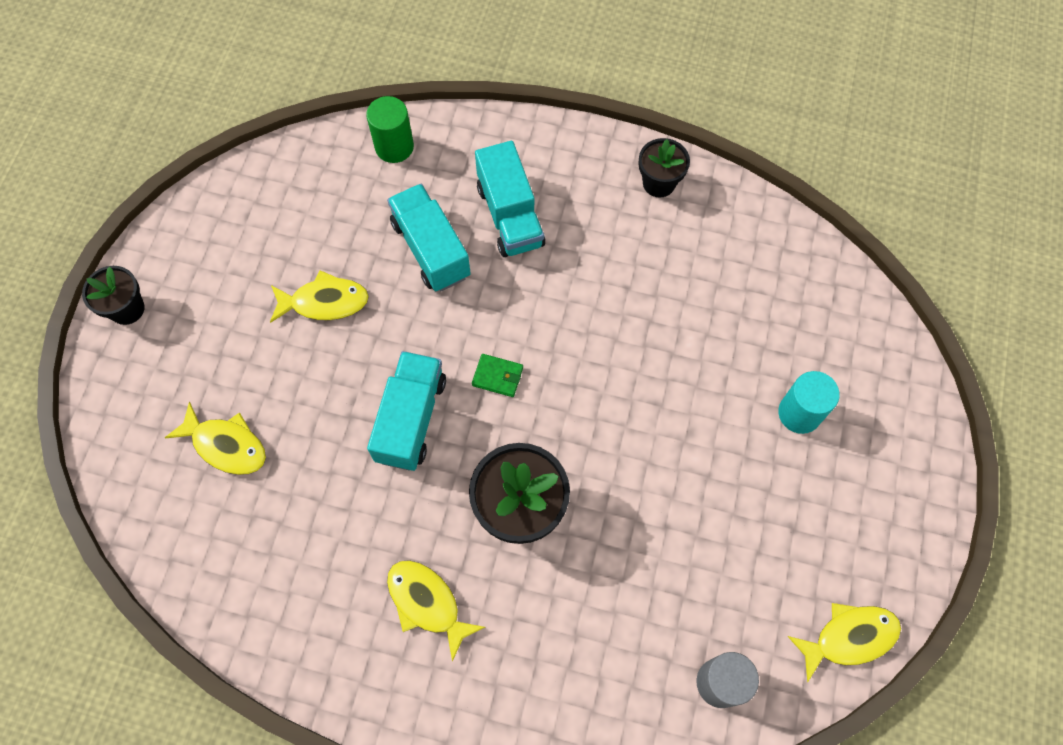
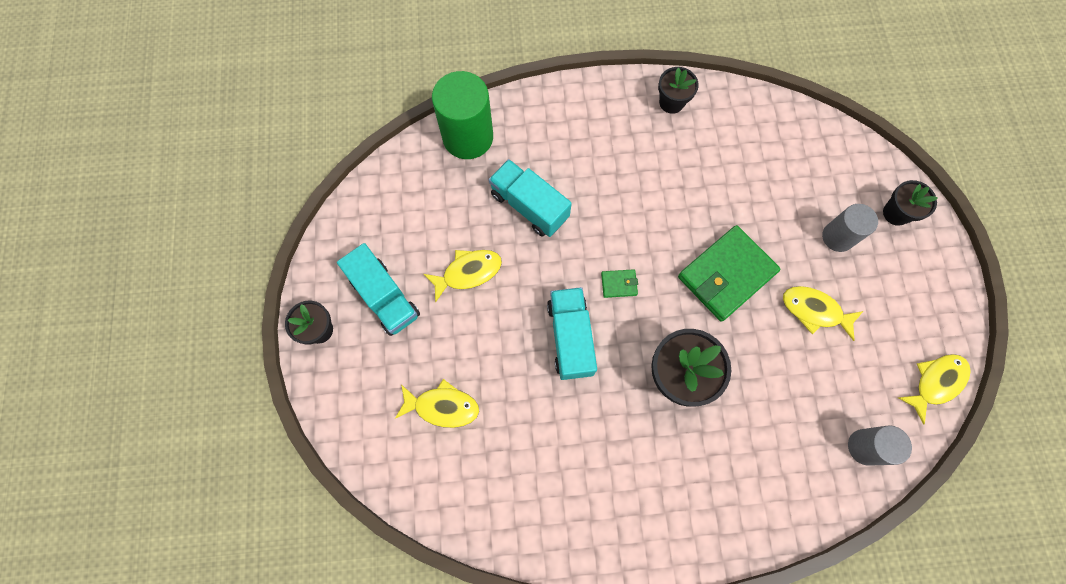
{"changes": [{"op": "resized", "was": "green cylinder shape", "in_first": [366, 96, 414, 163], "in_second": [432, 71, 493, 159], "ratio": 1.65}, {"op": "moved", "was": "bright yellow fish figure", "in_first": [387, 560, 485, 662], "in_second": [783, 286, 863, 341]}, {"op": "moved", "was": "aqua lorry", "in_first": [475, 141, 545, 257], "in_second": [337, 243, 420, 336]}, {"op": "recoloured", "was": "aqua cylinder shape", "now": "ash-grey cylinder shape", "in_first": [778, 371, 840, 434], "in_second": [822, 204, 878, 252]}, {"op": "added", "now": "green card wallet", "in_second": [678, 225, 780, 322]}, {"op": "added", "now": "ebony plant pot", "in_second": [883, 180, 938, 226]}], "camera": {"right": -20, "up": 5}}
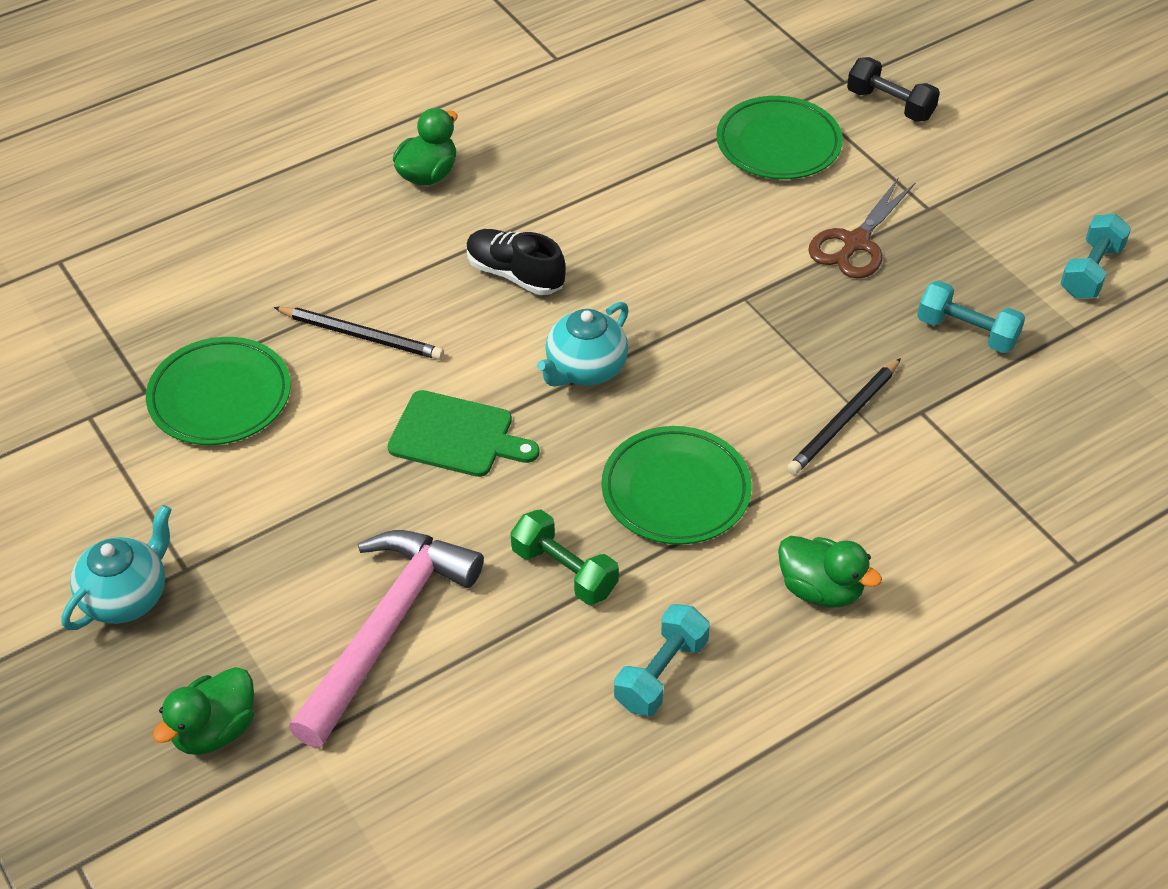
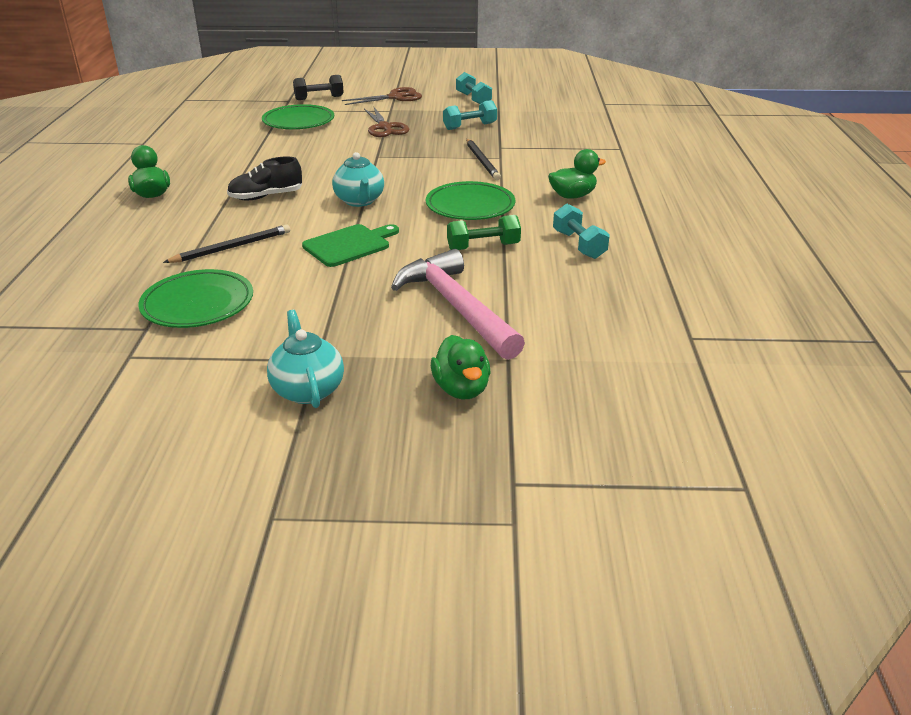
{"changes": [{"op": "added", "now": "brown pair of scissors", "in_second": [342, 87, 422, 105]}], "camera": {"right": -55, "up": -15}}
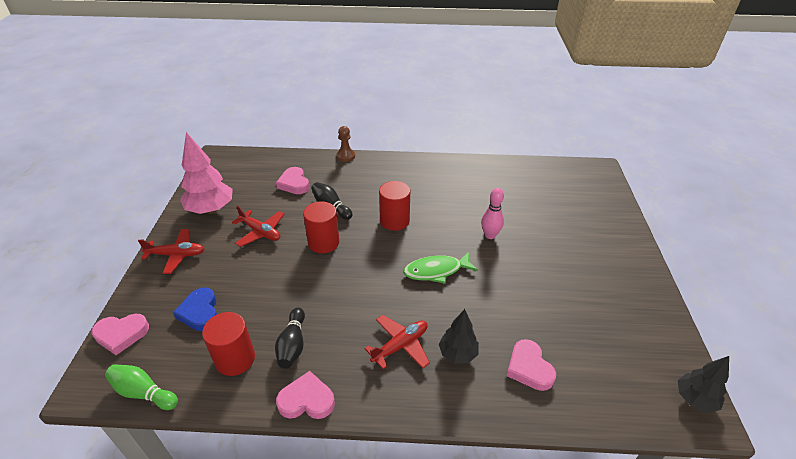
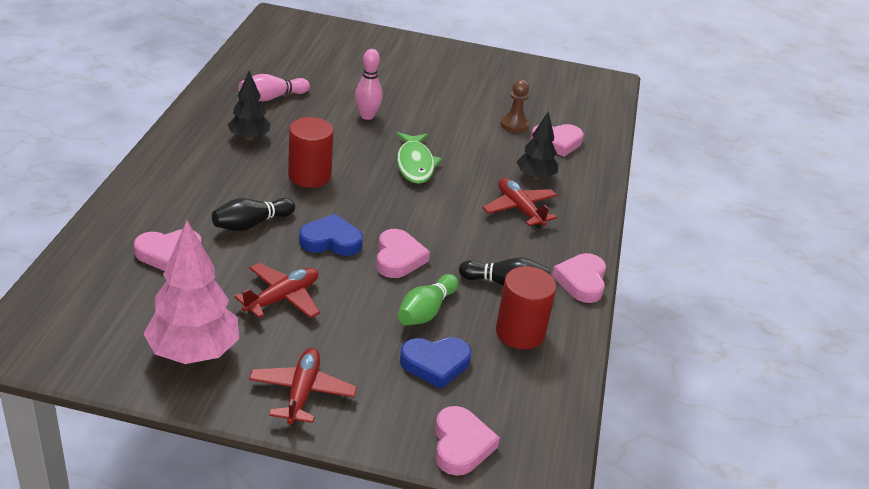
{"changes": [{"op": "moved", "was": "green bowling pin", "in_first": [105, 364, 178, 410], "in_second": [397, 274, 458, 325]}, {"op": "replaced", "was": "scarlet cylinder shape", "now": "royal blue heart", "in_first": [303, 201, 339, 254], "in_second": [299, 214, 363, 256]}, {"op": "moved", "was": "brown game pawn", "in_first": [336, 126, 355, 162], "in_second": [501, 80, 529, 133]}, {"op": "moved", "was": "ebony toy tree", "in_first": [678, 356, 729, 413], "in_second": [228, 71, 271, 141]}, {"op": "added", "now": "pink bowling pin", "in_second": [239, 74, 310, 101]}, {"op": "added", "now": "pink heart", "in_second": [376, 229, 430, 278]}], "camera": {"right": -85, "up": -5}}
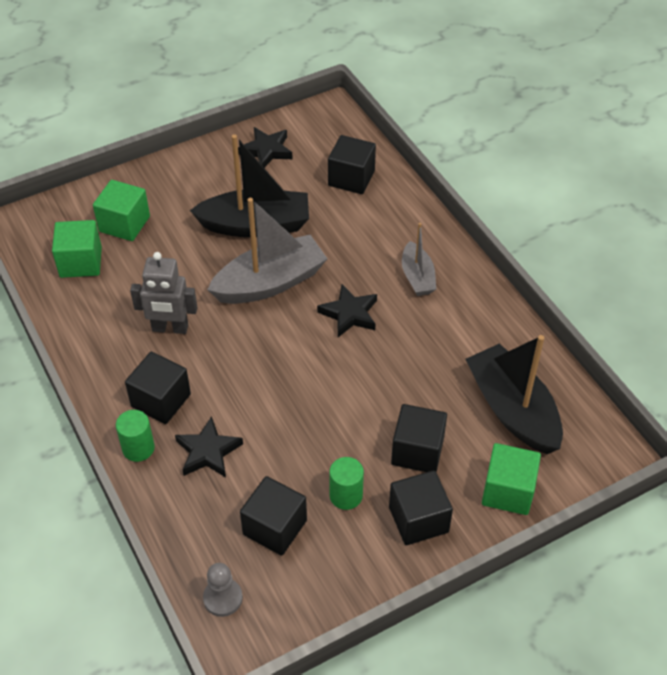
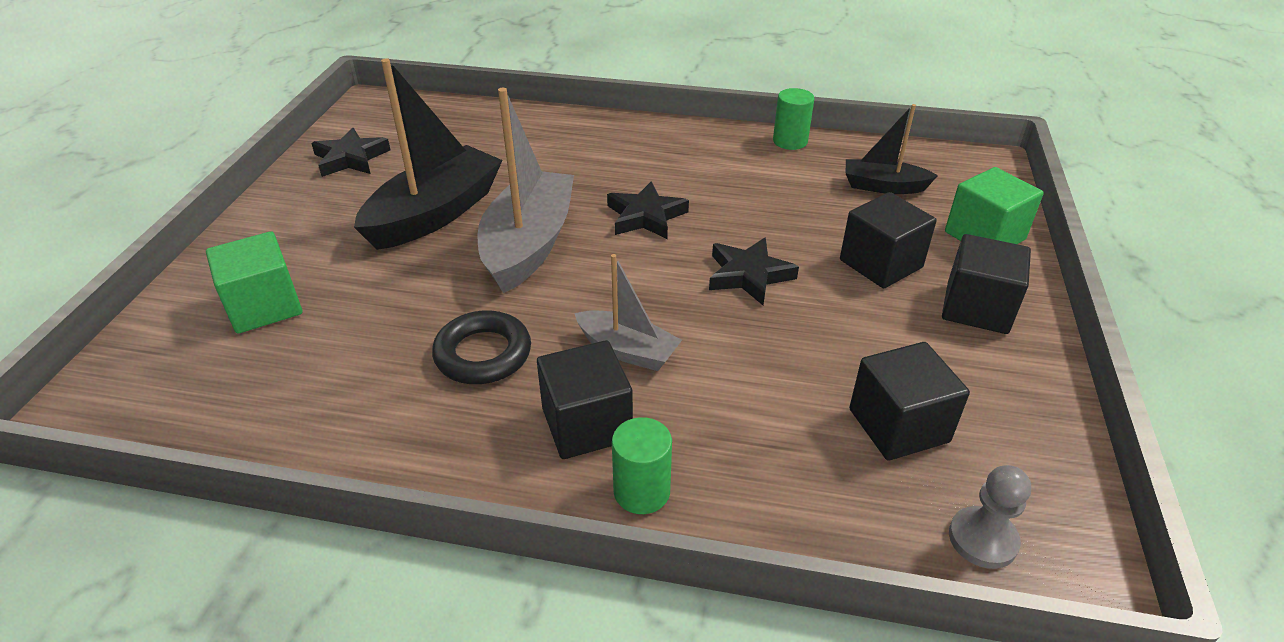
{"changes": [{"op": "removed", "was": "green block", "in_first": [52, 220, 102, 278]}, {"op": "replaced", "was": "ash-grey robot figure", "now": "ebony torus", "in_first": [130, 252, 197, 334], "in_second": [432, 310, 531, 384]}, {"op": "moved", "was": "ebony star", "in_first": [175, 416, 243, 477], "in_second": [709, 238, 799, 305]}, {"op": "removed", "was": "ebony block", "in_first": [328, 135, 376, 194]}, {"op": "moved", "was": "green cylinder shape", "in_first": [329, 457, 364, 510], "in_second": [773, 88, 814, 150]}, {"op": "moved", "was": "ash-grey toy boat", "in_first": [402, 223, 436, 296], "in_second": [574, 254, 682, 371]}, {"op": "resized", "was": "ebony toy boat", "in_first": [465, 335, 563, 454], "in_second": [845, 104, 938, 194], "ratio": 0.56}], "camera": {"right": -50, "up": -10}}
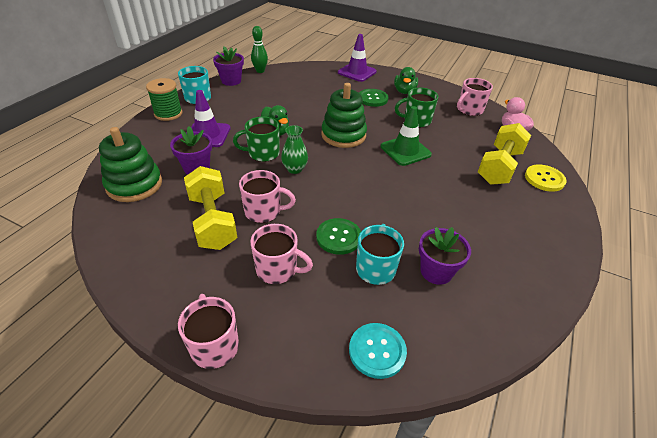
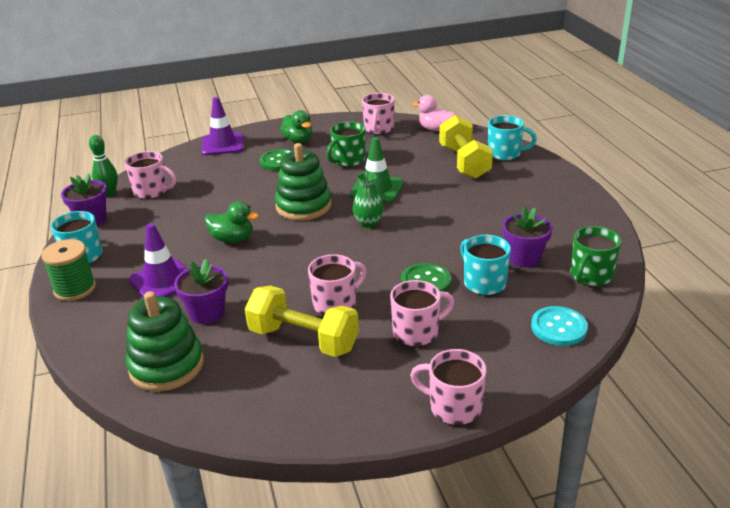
{"changes": [{"op": "moved", "was": "green mug", "in_first": [233, 117, 280, 162], "in_second": [570, 226, 621, 286]}, {"op": "moved", "was": "green flower vase", "in_first": [281, 125, 308, 174], "in_second": [353, 172, 384, 228]}, {"op": "replaced", "was": "bright yellow button", "now": "aqua mug", "in_first": [525, 164, 566, 192], "in_second": [488, 115, 537, 161]}, {"op": "added", "now": "pink mug", "in_second": [125, 151, 176, 199]}], "camera": {"right": -40, "up": -10}}
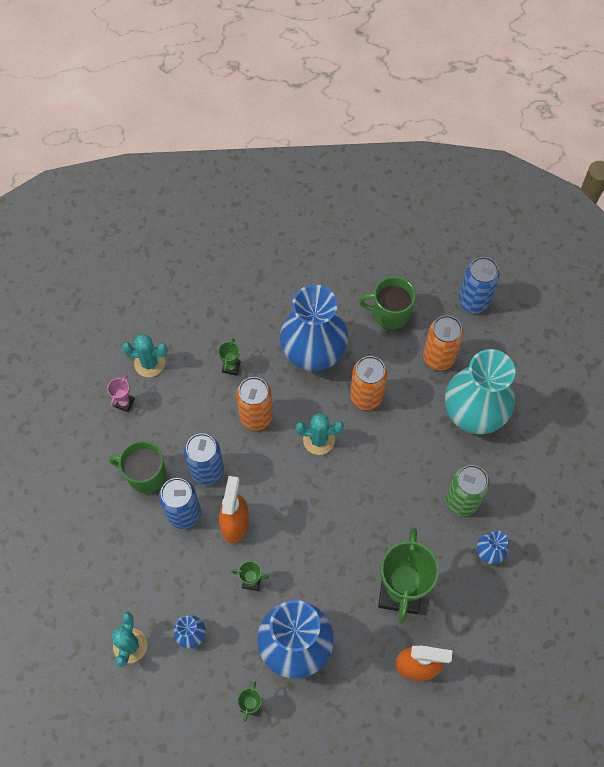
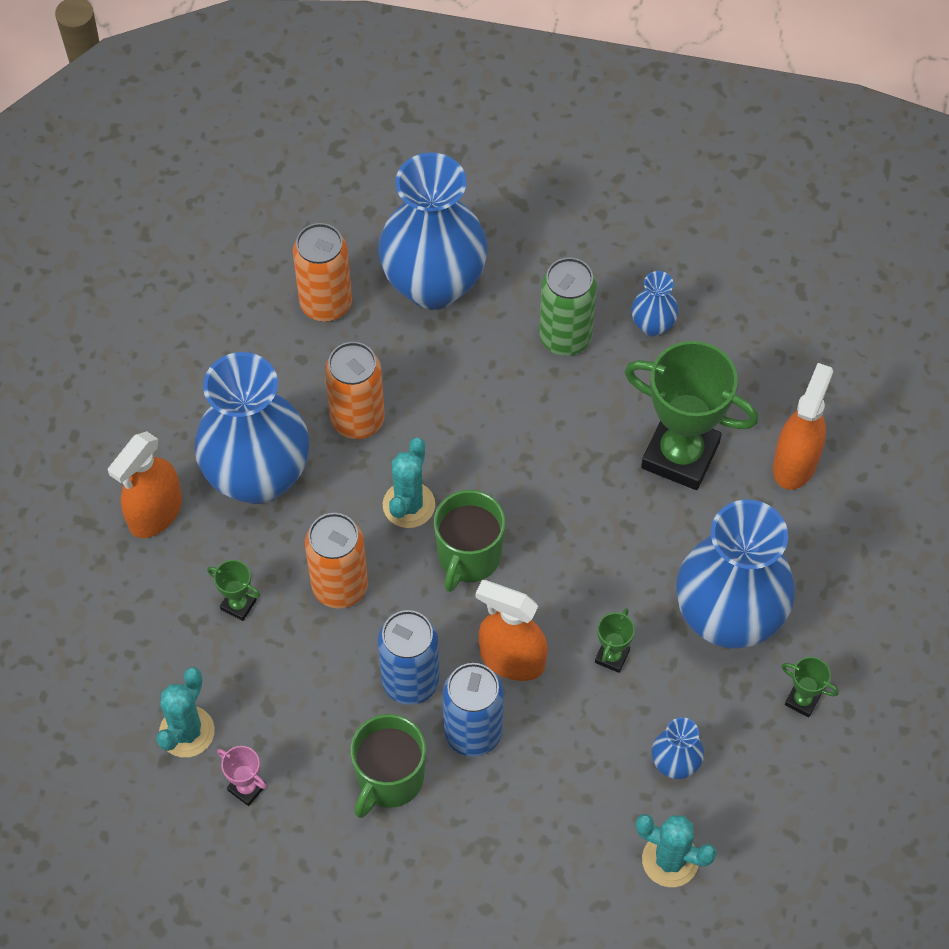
{"changes": [{"op": "moved", "was": "green mug", "in_first": [359, 276, 416, 330], "in_second": [434, 490, 505, 592]}, {"op": "recoloured", "was": "aqua flower vase", "now": "royal blue flower vase", "in_first": [445, 349, 515, 434], "in_second": [378, 153, 488, 309]}, {"op": "removed", "was": "royal blue tin", "in_first": [459, 257, 500, 313]}, {"op": "added", "now": "orange spray bottle", "in_second": [108, 431, 182, 538]}], "camera": {"right": -75, "up": -5}}
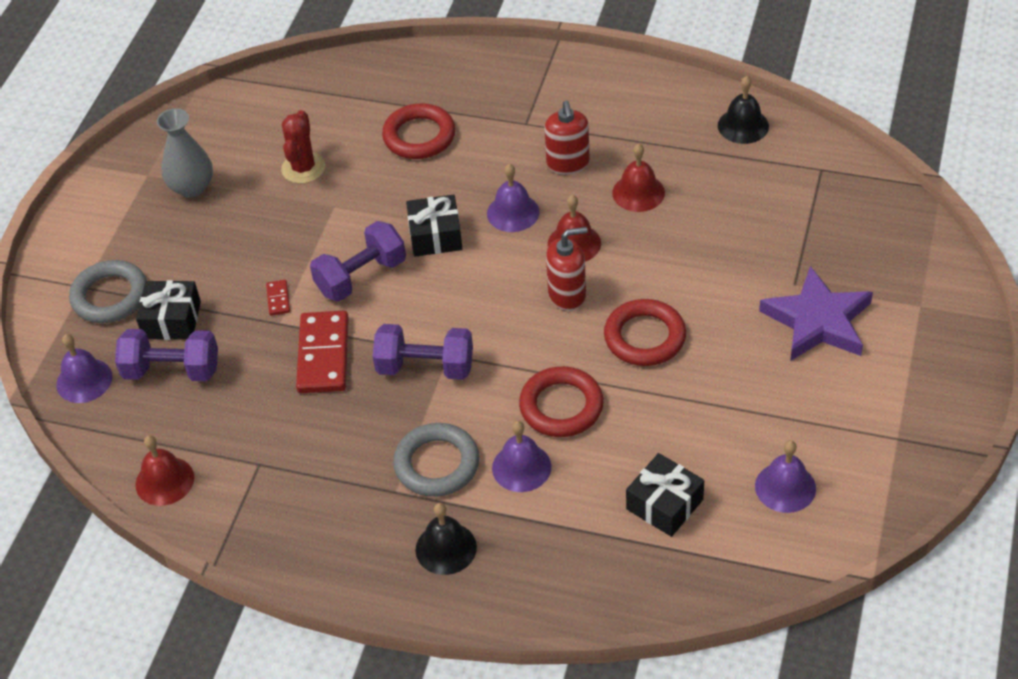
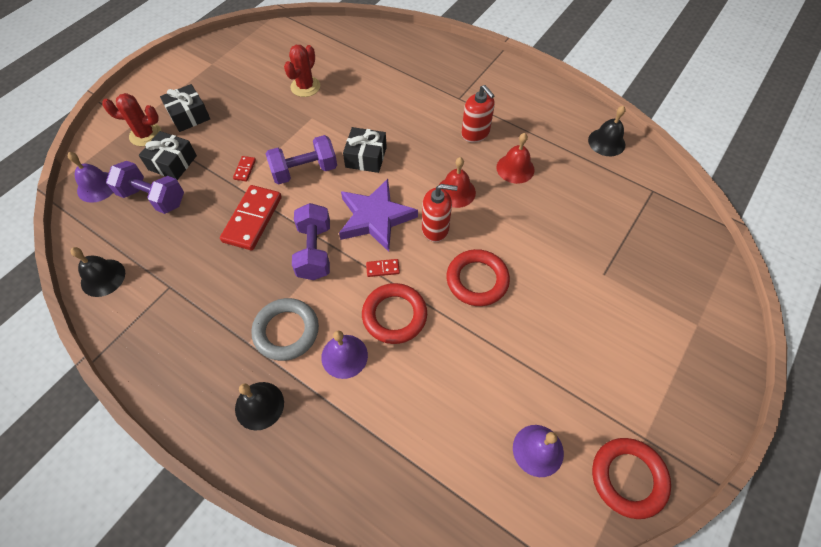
{"changes": [{"op": "replaced", "was": "ash-grey torus", "now": "scarlet prickly plant", "in_first": [69, 260, 147, 323], "in_second": [102, 93, 161, 146]}, {"op": "recoloured", "was": "scarlet hand bell", "now": "ebony hand bell", "in_first": [135, 435, 194, 506], "in_second": [71, 247, 125, 297]}, {"op": "removed", "was": "ash-grey flower vase", "in_first": [157, 108, 213, 198]}, {"op": "turned", "was": "purple free weight", "in_first": [373, 324, 473, 380], "in_second": [292, 203, 330, 280], "clockwise": 60}, {"op": "moved", "was": "scarlet torus", "in_first": [382, 103, 455, 159], "in_second": [592, 438, 671, 519]}, {"op": "removed", "was": "purple hand bell", "in_first": [487, 164, 539, 232]}, {"op": "turned", "was": "scarlet pump bottle", "in_first": [545, 101, 590, 175], "in_second": [461, 85, 495, 142], "clockwise": -45}, {"op": "moved", "was": "ebony present", "in_first": [626, 453, 704, 537], "in_second": [160, 84, 210, 132]}, {"op": "moved", "was": "purple star", "in_first": [759, 266, 873, 361], "in_second": [339, 179, 418, 252]}, {"op": "added", "now": "scarlet domino tile", "in_second": [366, 259, 400, 277]}], "camera": {"right": 15, "up": 10}}
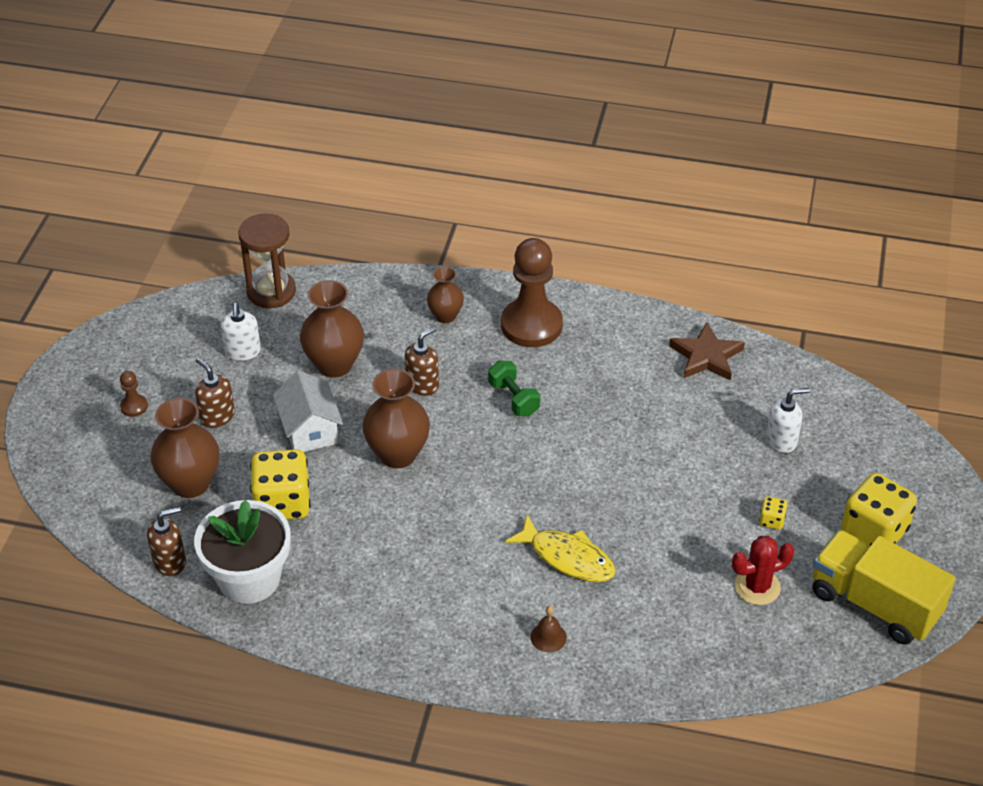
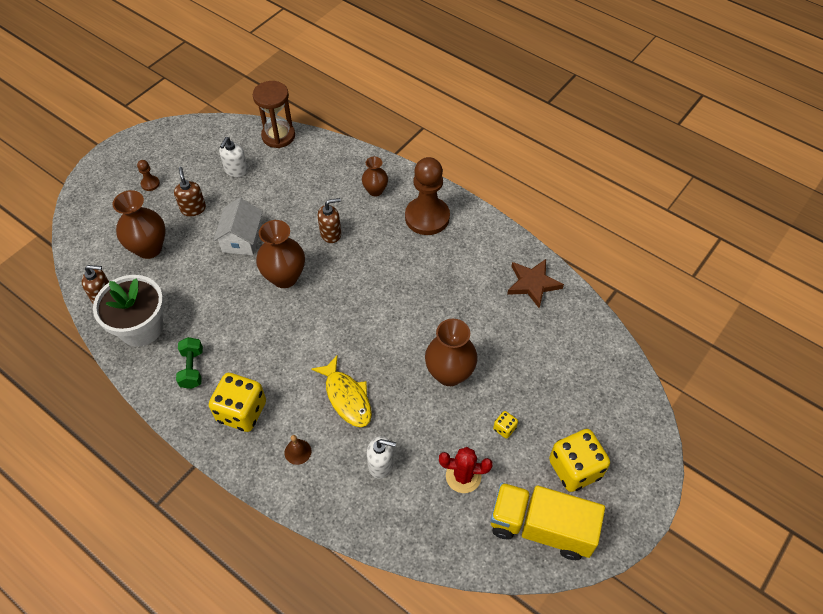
{"changes": [{"op": "moved", "was": "bright yellow dice", "in_first": [250, 449, 311, 520], "in_second": [209, 373, 266, 432]}, {"op": "moved", "was": "brown flower vase", "in_first": [300, 280, 364, 378], "in_second": [425, 319, 478, 386]}, {"op": "moved", "was": "green free weight", "in_first": [488, 361, 540, 416], "in_second": [176, 337, 203, 389]}, {"op": "moved", "was": "white pump bottle", "in_first": [766, 388, 810, 453], "in_second": [367, 436, 396, 479]}, {"op": "turned", "was": "bright yellow lorry", "in_first": [812, 530, 956, 645], "in_second": [490, 483, 605, 560], "clockwise": -45}], "camera": {"right": 25, "up": 10}}
